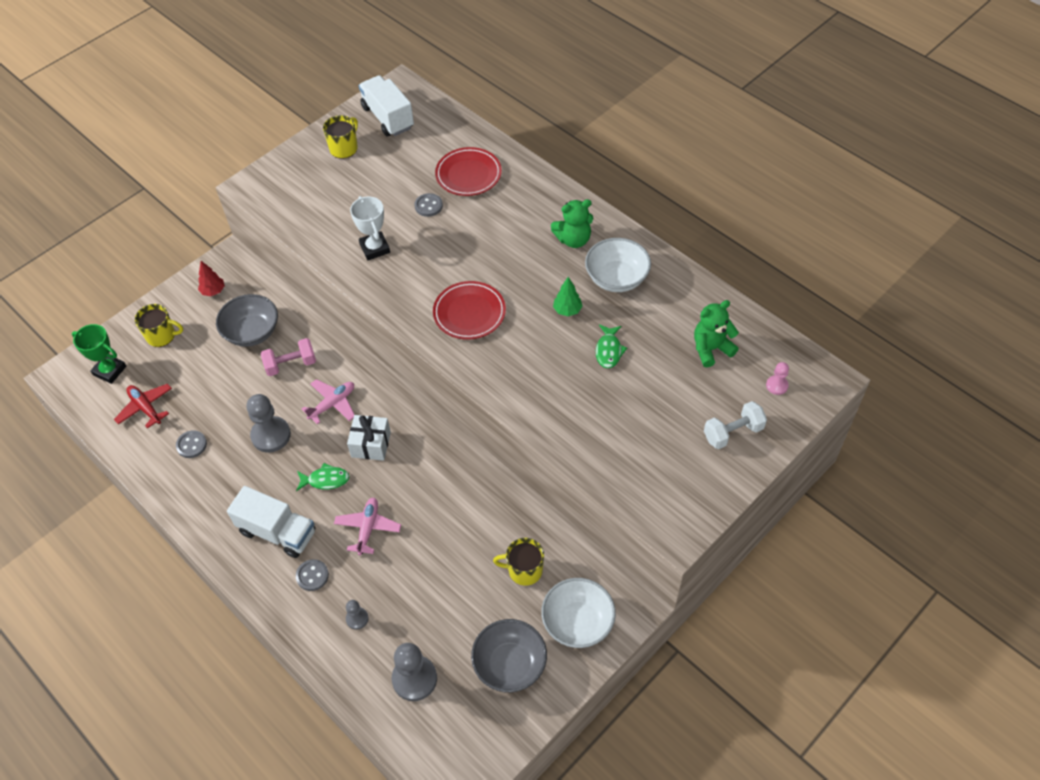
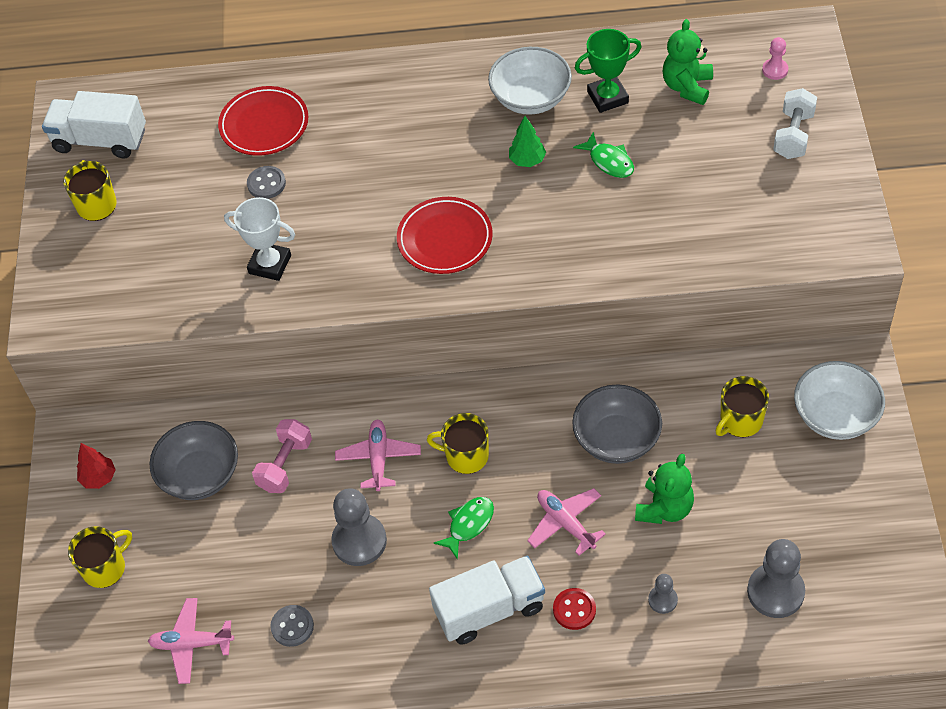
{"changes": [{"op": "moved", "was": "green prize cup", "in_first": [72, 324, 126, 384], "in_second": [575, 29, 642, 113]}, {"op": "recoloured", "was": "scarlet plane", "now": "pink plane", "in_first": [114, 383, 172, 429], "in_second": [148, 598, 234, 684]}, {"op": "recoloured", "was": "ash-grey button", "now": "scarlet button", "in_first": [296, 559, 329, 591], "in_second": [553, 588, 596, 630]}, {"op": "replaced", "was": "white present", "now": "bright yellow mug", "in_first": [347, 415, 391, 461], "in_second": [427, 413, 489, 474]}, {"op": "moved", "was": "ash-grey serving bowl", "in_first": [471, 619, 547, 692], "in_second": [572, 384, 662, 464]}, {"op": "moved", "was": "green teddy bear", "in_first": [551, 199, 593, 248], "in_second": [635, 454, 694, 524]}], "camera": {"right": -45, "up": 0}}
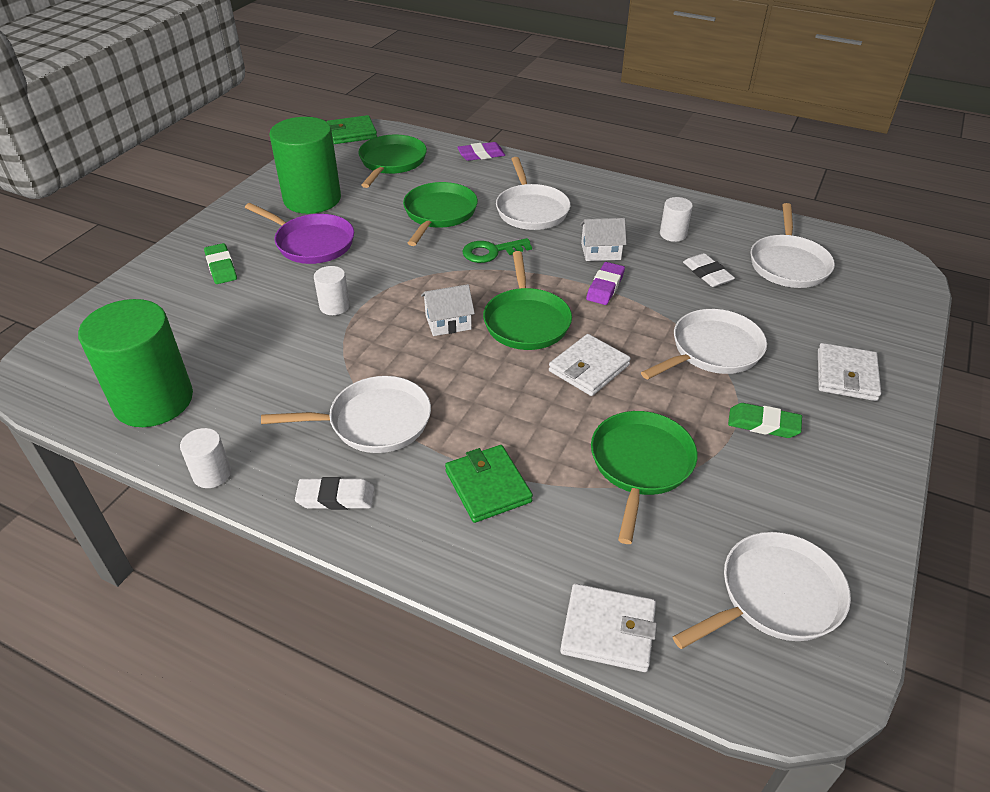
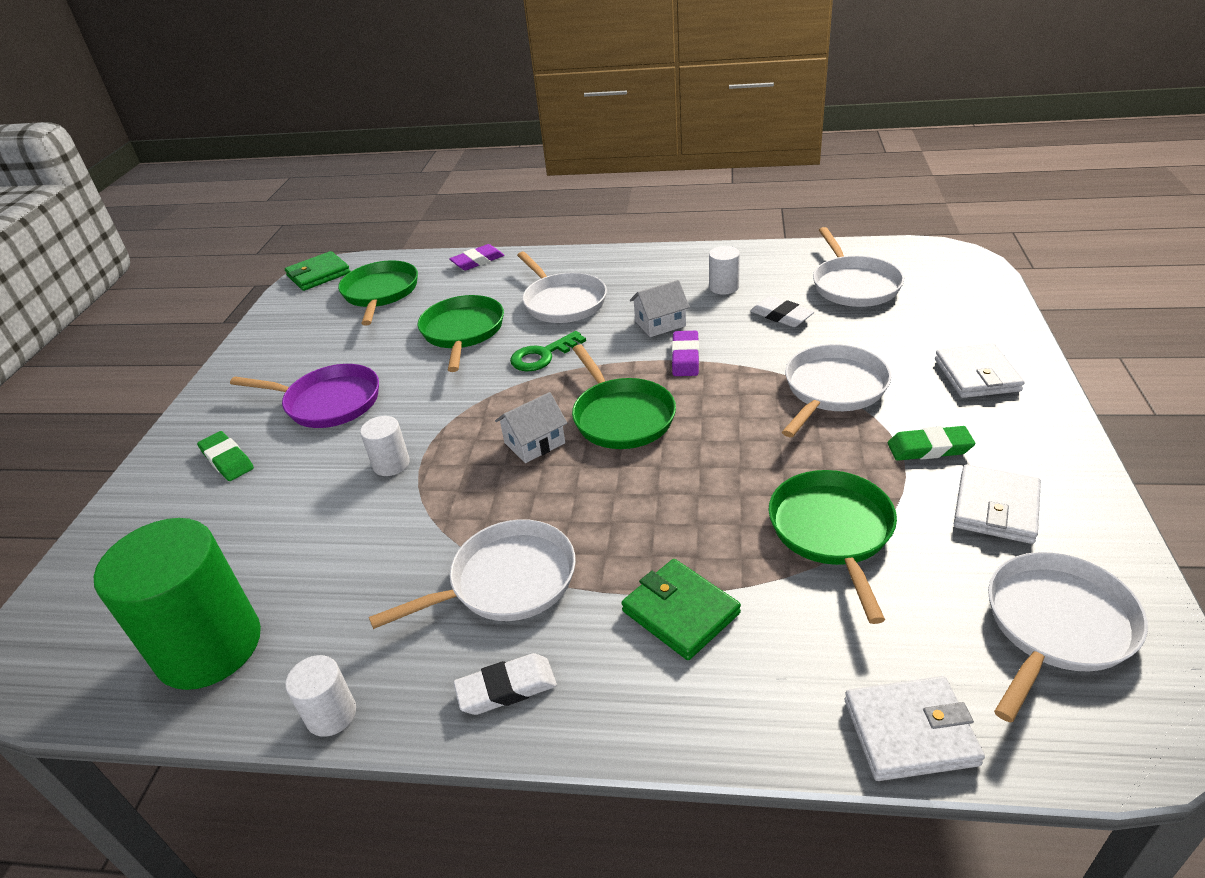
{"changes": [{"op": "removed", "was": "green cylinder shape", "in_first": [269, 117, 341, 214]}, {"op": "moved", "was": "white card wallet", "in_first": [549, 334, 631, 396], "in_second": [954, 465, 1041, 544]}], "camera": {"right": -15, "up": -5}}
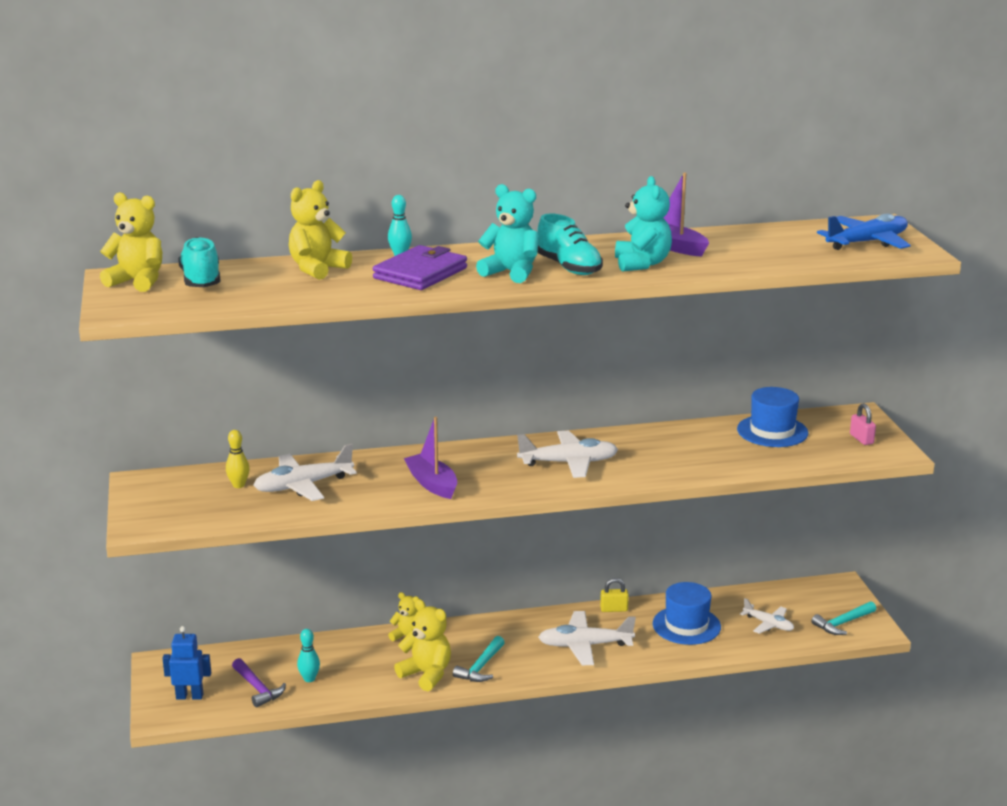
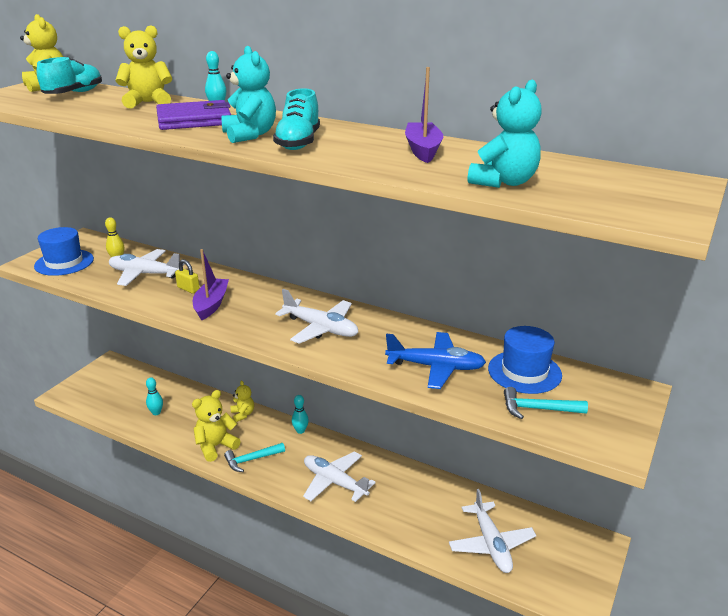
{"changes": [{"op": "removed", "was": "royal blue robot figure", "in_first": [162, 626, 211, 700]}, {"op": "removed", "was": "purple claw hammer", "in_first": [232, 658, 286, 707]}, {"op": "turned", "was": "bright yellow teddy bear", "in_first": [394, 599, 451, 691], "in_second": [192, 390, 240, 462], "clockwise": -120}, {"op": "moved", "was": "bright yellow small lock", "in_first": [600, 578, 629, 612], "in_second": [175, 259, 200, 293]}, {"op": "moved", "was": "aqua teddy bear", "in_first": [615, 176, 672, 272], "in_second": [468, 80, 542, 188]}, {"op": "moved", "was": "royal blue hat", "in_first": [653, 582, 721, 645], "in_second": [34, 227, 94, 276]}, {"op": "resized", "was": "white plane", "in_first": [740, 598, 794, 634], "in_second": [449, 489, 537, 573], "ratio": 1.64}, {"op": "moved", "was": "aqua claw hammer", "in_first": [811, 601, 876, 635], "in_second": [504, 387, 588, 419]}, {"op": "moved", "was": "royal blue plane", "in_first": [817, 214, 911, 250], "in_second": [385, 332, 486, 389]}, {"op": "removed", "was": "pink small lock", "in_first": [850, 403, 876, 445]}, {"op": "added", "now": "aqua bowling pin", "in_second": [292, 395, 309, 434]}], "camera": {"right": 40, "up": 5}}
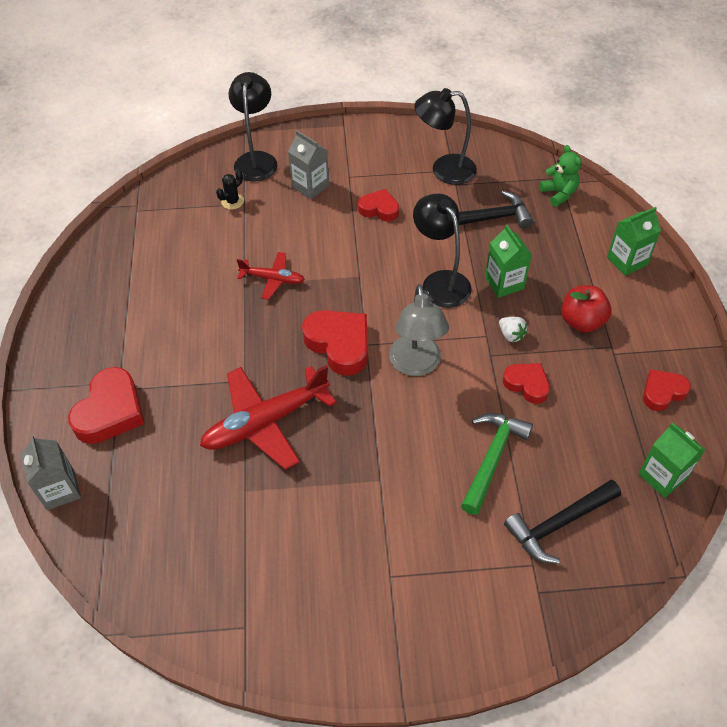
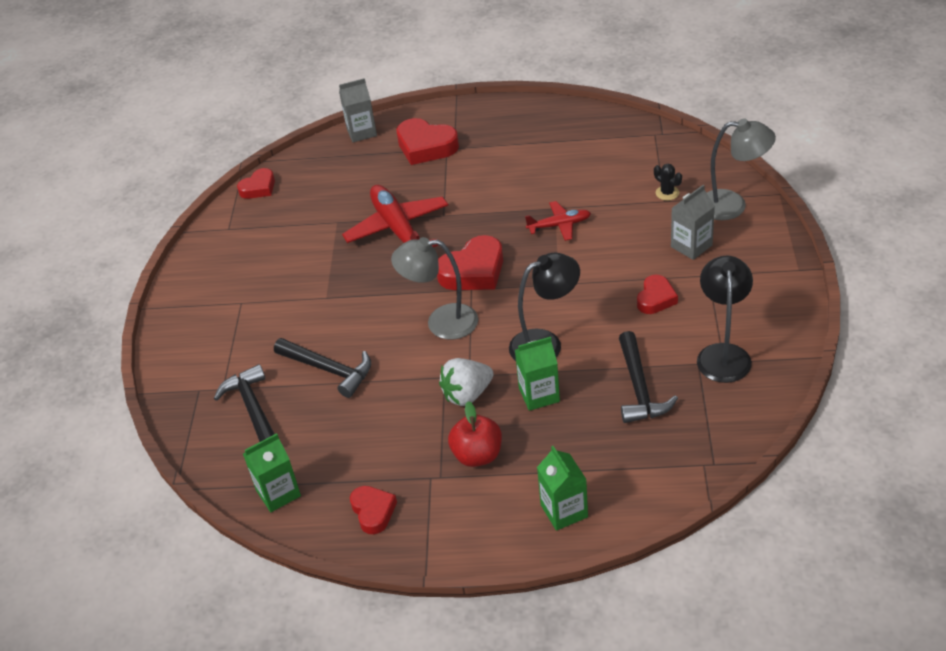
{"changes": [{"op": "recoloured", "was": "ebony lamp", "now": "ash-grey lamp", "in_first": [228, 72, 277, 182], "in_second": [707, 118, 776, 220]}, {"op": "turned", "was": "scarlet plane", "in_first": [237, 252, 305, 300], "in_second": [525, 201, 591, 241], "clockwise": -120}, {"op": "recoloured", "was": "green claw hammer", "now": "ebony claw hammer", "in_first": [461, 413, 533, 515], "in_second": [274, 338, 371, 398]}, {"op": "resized", "was": "white berry", "in_first": [499, 317, 527, 342], "in_second": [439, 358, 494, 406], "ratio": 1.74}, {"op": "moved", "was": "scarlet heart", "in_first": [503, 363, 550, 404], "in_second": [237, 168, 275, 199]}, {"op": "removed", "was": "green teddy bear", "in_first": [540, 145, 581, 207]}], "camera": {"right": 100, "up": -10}}
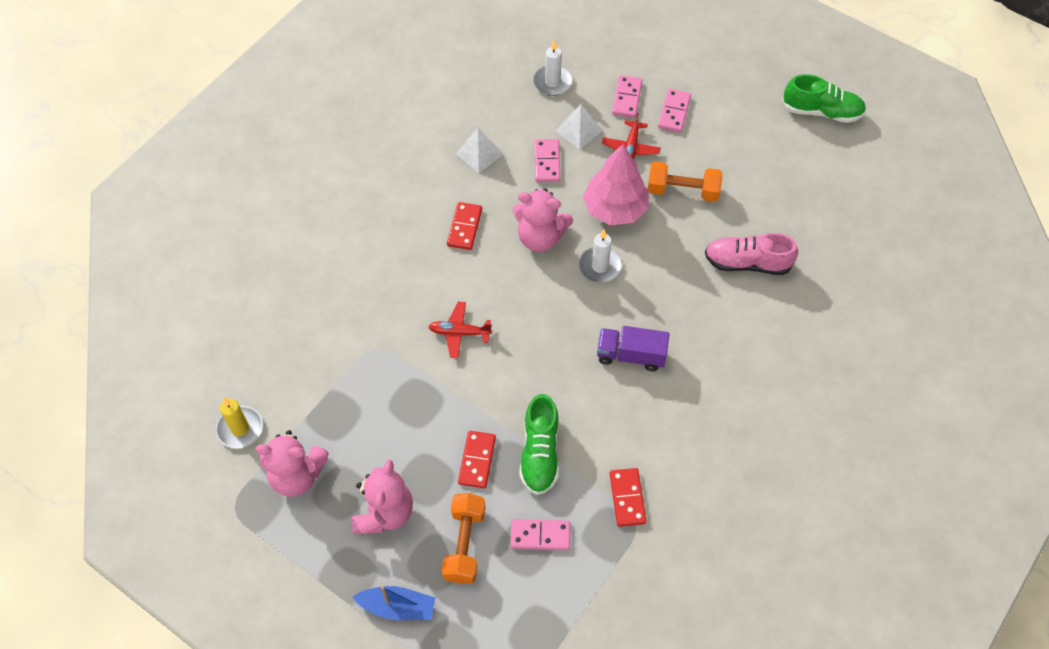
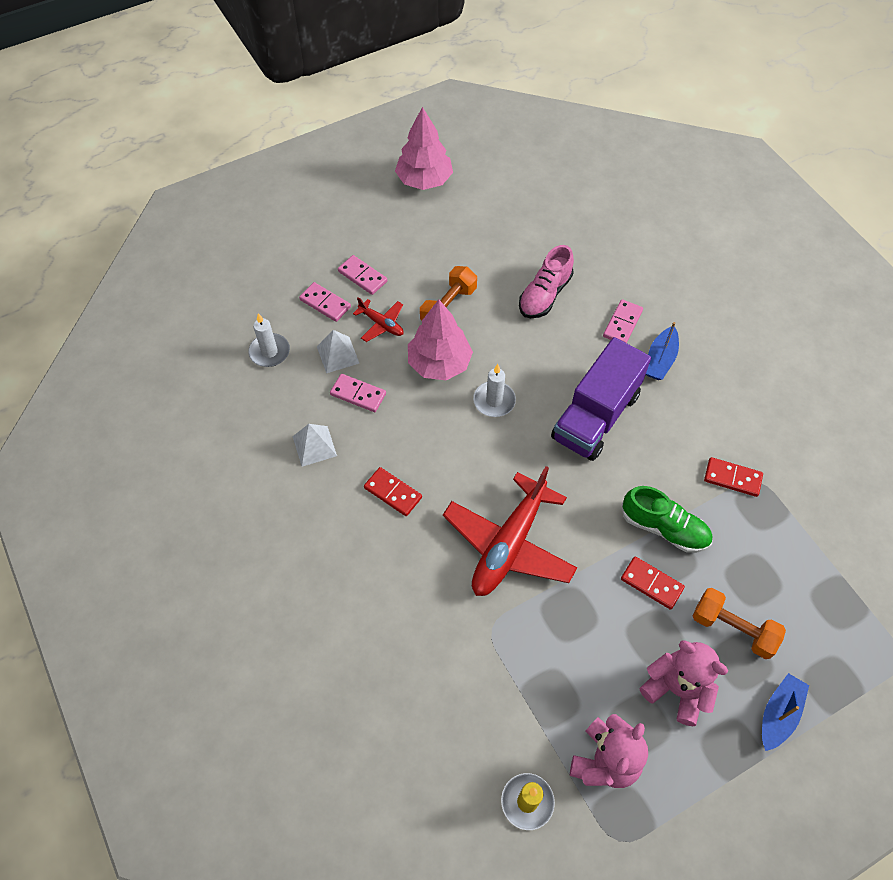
{"changes": [{"op": "resized", "was": "scarlet plane", "in_first": [428, 302, 492, 358], "in_second": [443, 466, 577, 596], "ratio": 2.13}, {"op": "moved", "was": "pink domino tile", "in_first": [510, 519, 570, 550], "in_second": [603, 299, 643, 343]}, {"op": "removed", "was": "pink teddy bear", "in_first": [513, 188, 573, 252]}, {"op": "resized", "was": "purple lorry", "in_first": [597, 326, 670, 371], "in_second": [551, 337, 651, 461], "ratio": 1.71}, {"op": "replaced", "was": "green lace-up shoe", "now": "pink toy tree", "in_first": [782, 74, 866, 123], "in_second": [395, 107, 453, 190]}, {"op": "added", "now": "royal blue toy boat", "in_second": [646, 322, 679, 380]}], "camera": {"right": -65, "up": 0}}
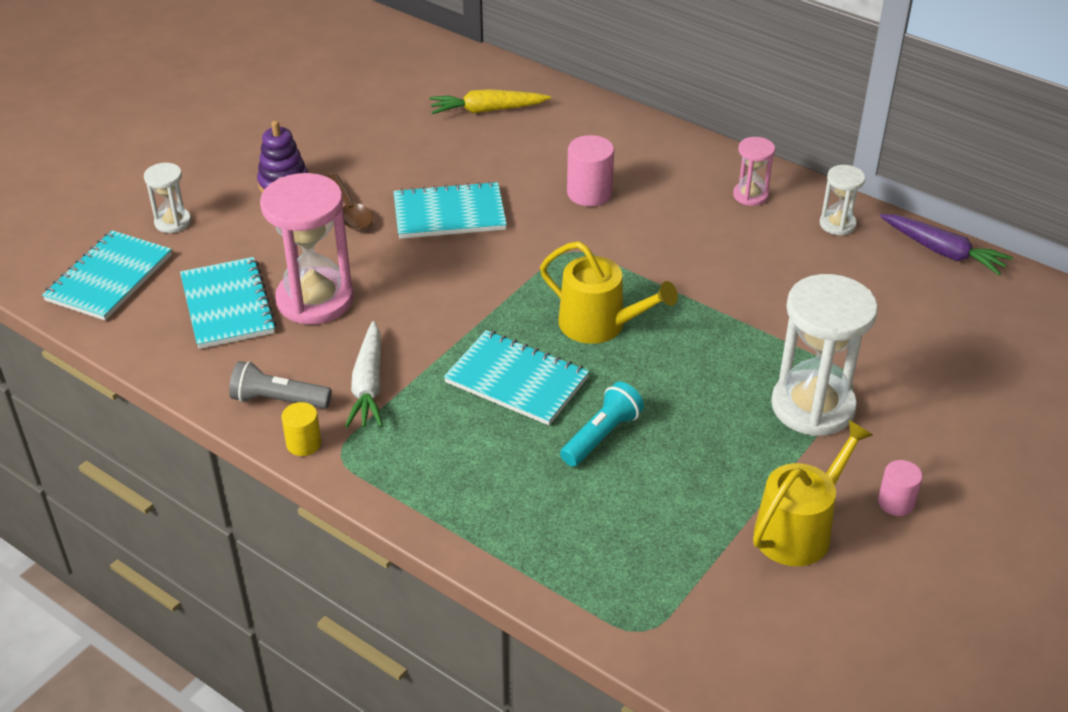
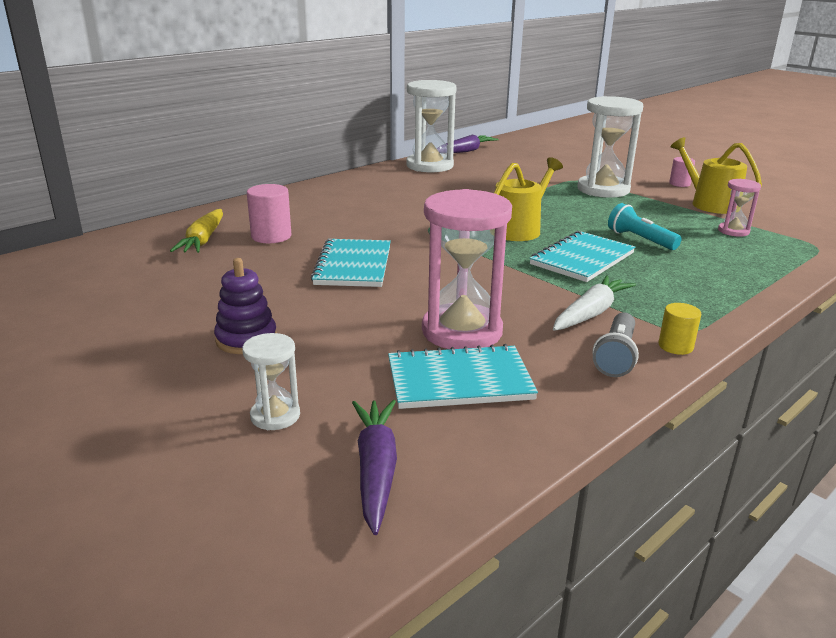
{"changes": [{"op": "replaced", "was": "aqua notepad", "now": "purple carrot", "in_first": [42, 230, 172, 320], "in_second": [352, 400, 397, 535]}, {"op": "removed", "was": "brown spoon", "in_first": [326, 174, 373, 231]}, {"op": "turned", "was": "white carrot", "in_first": [345, 321, 383, 428], "in_second": [553, 275, 636, 331], "clockwise": -60}, {"op": "moved", "was": "pink cylinder shape", "in_first": [567, 135, 614, 206], "in_second": [247, 184, 292, 243]}, {"op": "moved", "was": "pink sand timer", "in_first": [733, 137, 775, 206], "in_second": [718, 179, 761, 237]}, {"op": "resized", "was": "white sand timer", "in_first": [820, 165, 865, 236], "in_second": [406, 80, 456, 172], "ratio": 2.0}], "camera": {"right": -80, "up": -15}}
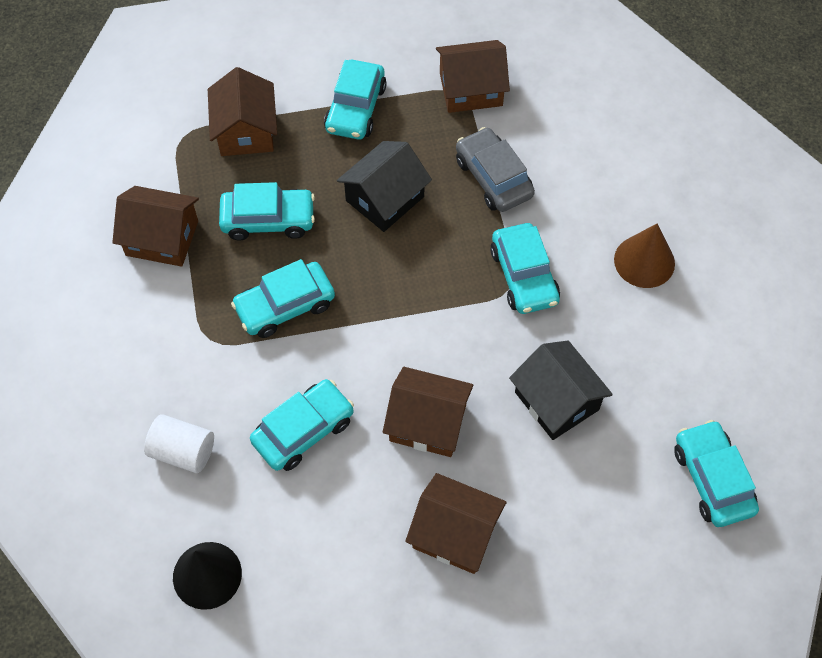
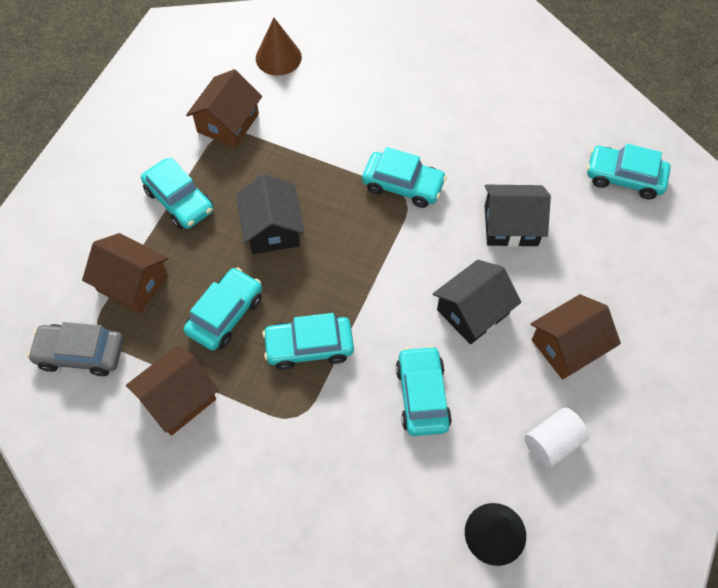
{"changes": [{"op": "moved", "was": "white cylinder shape", "in_first": [144, 414, 214, 473], "in_second": [525, 407, 589, 468]}, {"op": "turned", "was": "aqua automobile", "in_first": [231, 259, 335, 338], "in_second": [262, 313, 354, 370], "clockwise": 75}, {"op": "recoloured", "was": "brown house", "now": "ebony house", "in_first": [383, 367, 473, 457], "in_second": [433, 260, 521, 344]}, {"op": "moved", "was": "ash-grey automobile", "in_first": [456, 127, 535, 212], "in_second": [27, 322, 123, 376]}, {"op": "moved", "was": "brown cone", "in_first": [614, 224, 675, 288], "in_second": [256, 18, 302, 76]}], "camera": {"right": -55, "up": 0}}
